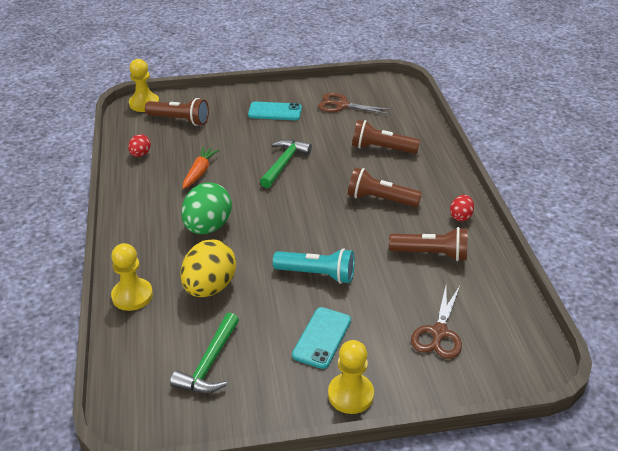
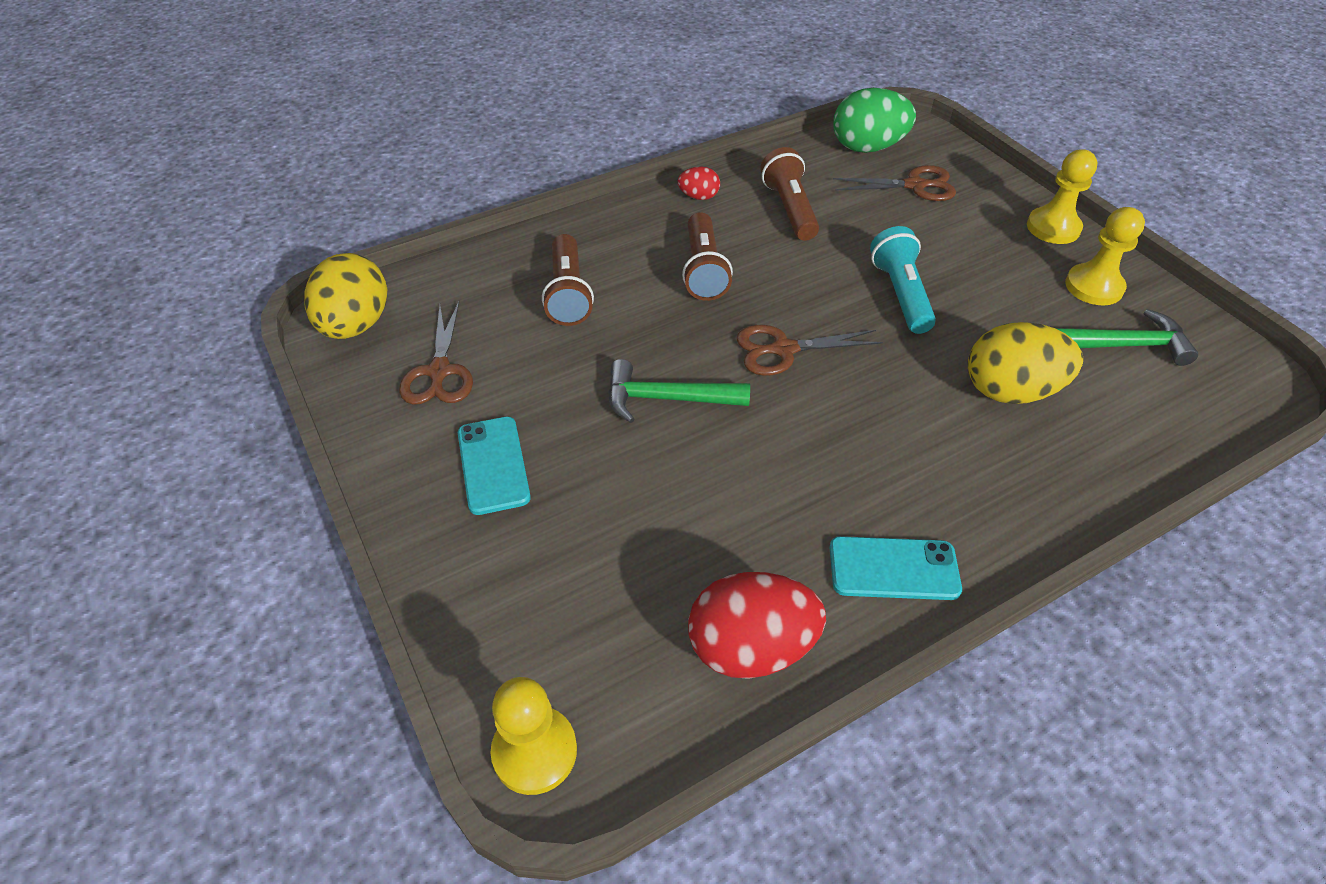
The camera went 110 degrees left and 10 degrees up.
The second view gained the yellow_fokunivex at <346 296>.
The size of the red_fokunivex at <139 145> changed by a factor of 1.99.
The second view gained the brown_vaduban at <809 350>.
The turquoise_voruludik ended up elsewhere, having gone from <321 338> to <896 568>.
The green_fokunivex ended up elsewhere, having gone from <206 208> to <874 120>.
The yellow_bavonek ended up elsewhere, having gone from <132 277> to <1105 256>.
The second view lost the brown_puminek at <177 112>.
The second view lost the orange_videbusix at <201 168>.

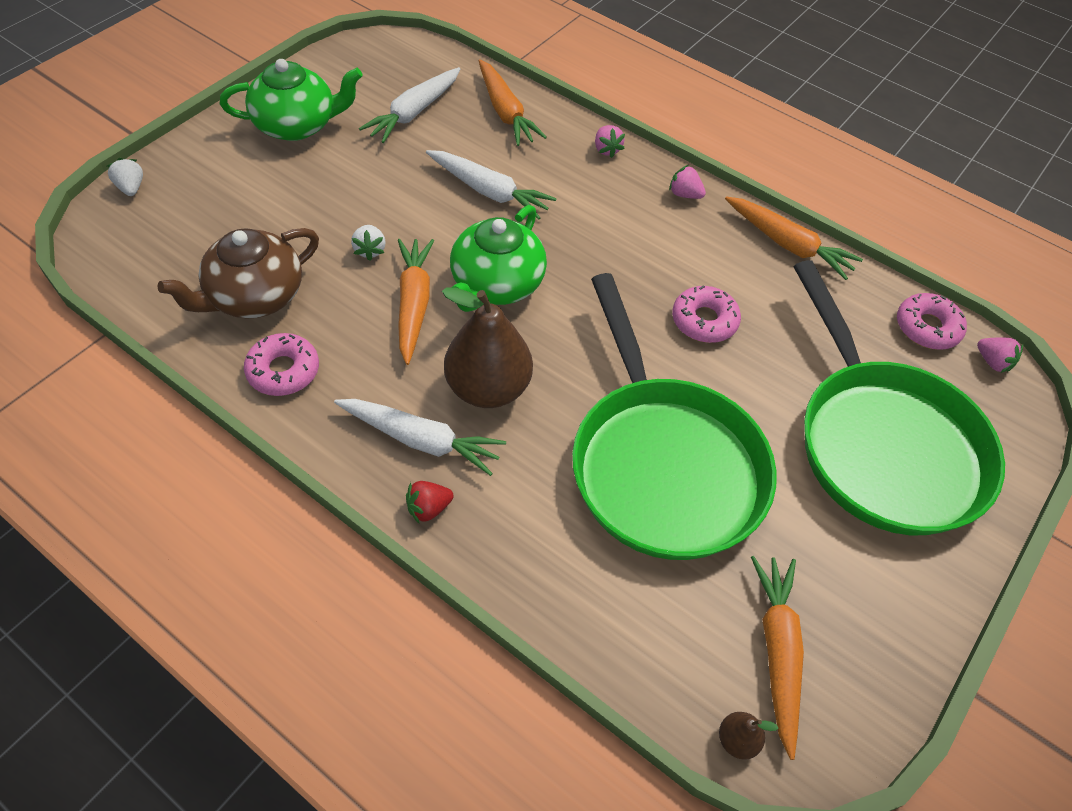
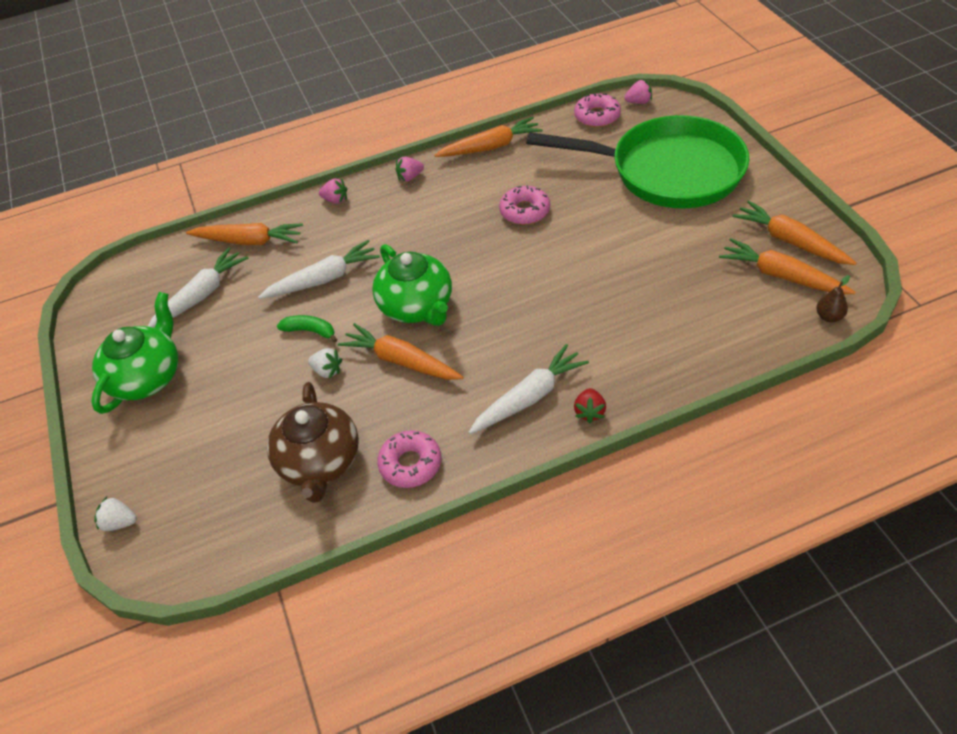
The camera went 50 degrees left and 5 degrees down.
The white_videbusix at <409 105> ended up facing another way, 120 degrees counterclockwise from before.
The second view gained the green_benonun at <307 329>.
The second view gained the orange_videbusix at <794 232>.
The second view lost the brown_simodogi at <487 347>.
The second view lost the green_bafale at <674 416>.

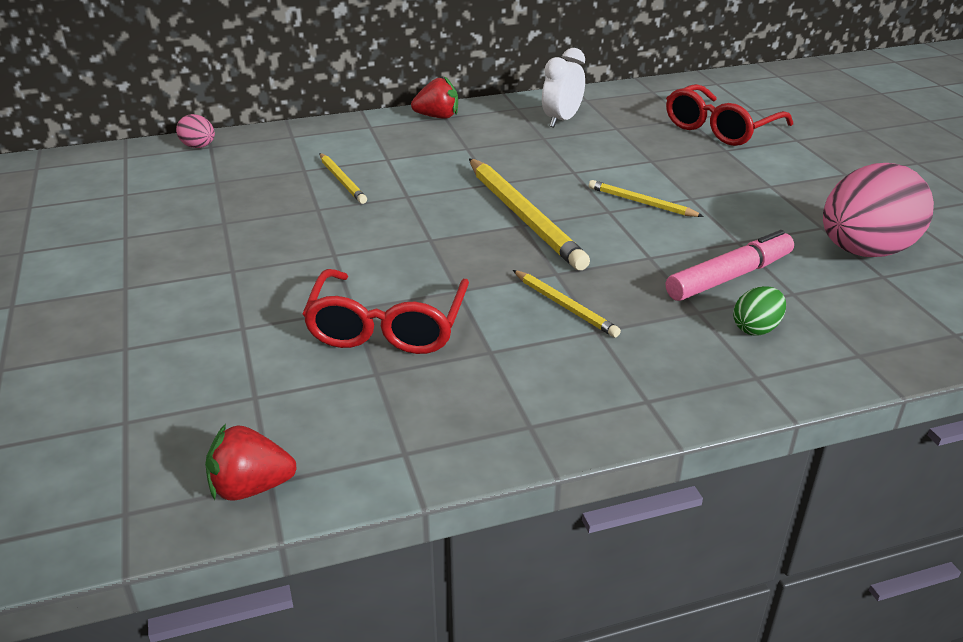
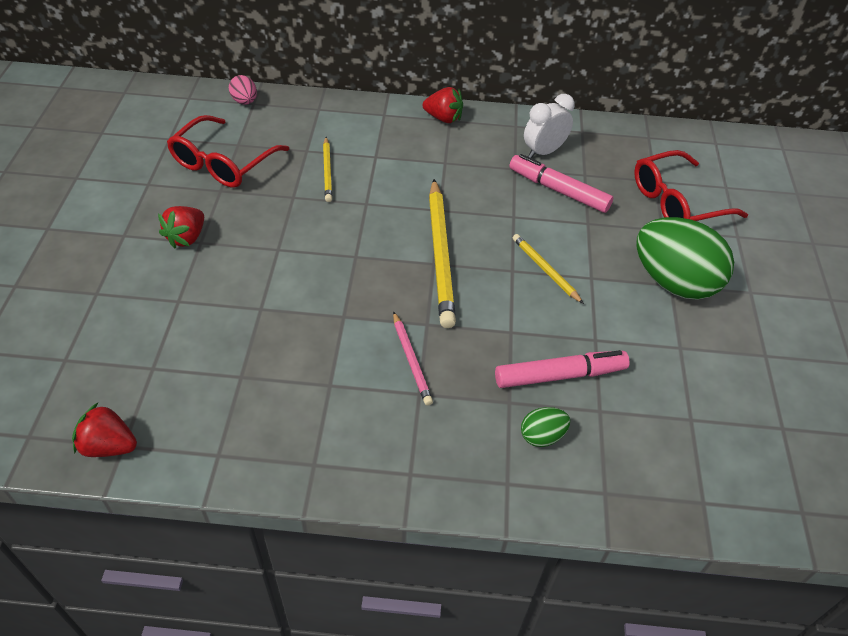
The camera went 20 degrees right and 15 degrees up.
The second view gained the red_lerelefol at <181 227>.
The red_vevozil ended up elsewhere, having gone from <386 311> to <228 151>.
What was the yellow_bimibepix at <567 304> turned into the pink_bimibepix at <413 358>.
The second view gained the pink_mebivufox at <561 183>.
The second view gained the green_fokunivex at <685 258>.
The second view lost the pink_fokunivex at <878 210>.

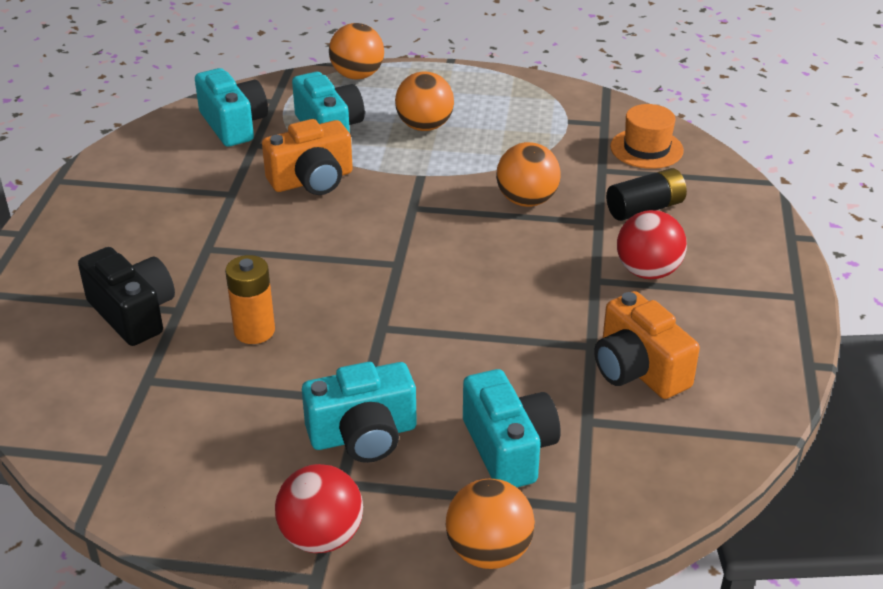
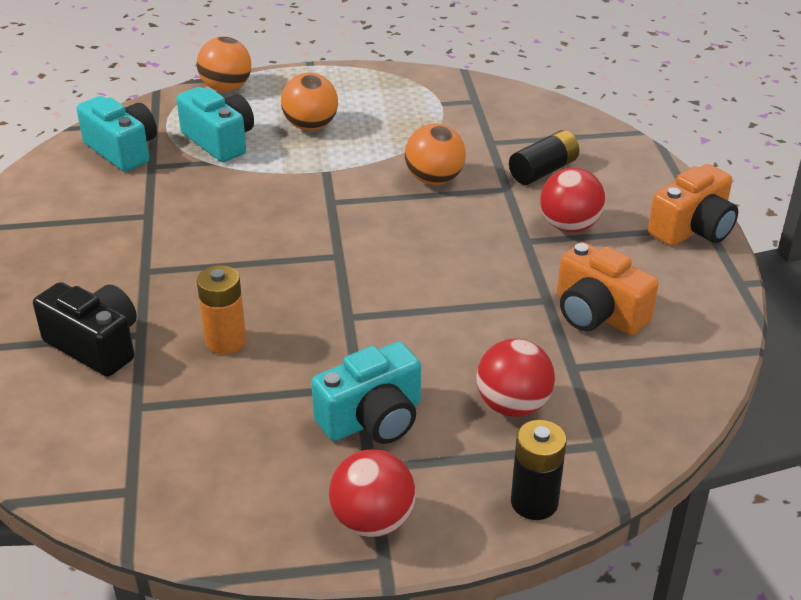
The camera went 15 degrees left and 0 degrees up.
Where the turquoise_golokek stood at <511 428>, the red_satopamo came to stand at <515 378>.
Where the orange_satopamo stood at <490 524>, the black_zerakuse came to stand at <538 470>.
The orange_golokek ended up elsewhere, having gone from <307 157> to <693 205>.
The second view lost the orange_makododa at <647 136>.

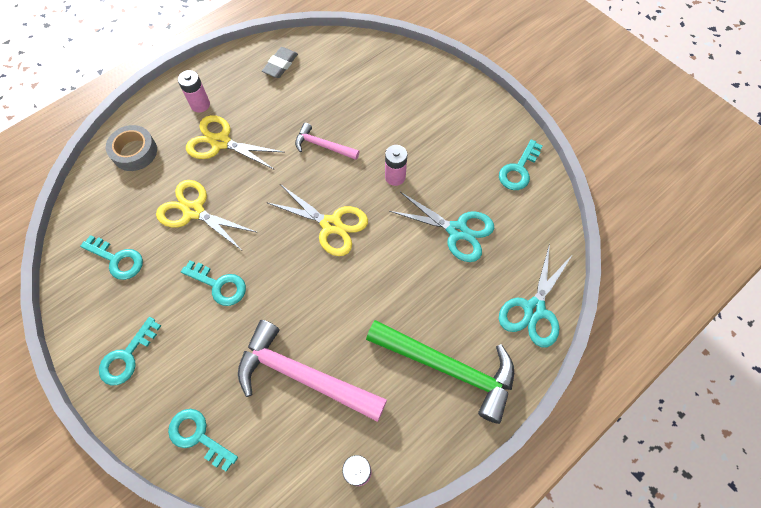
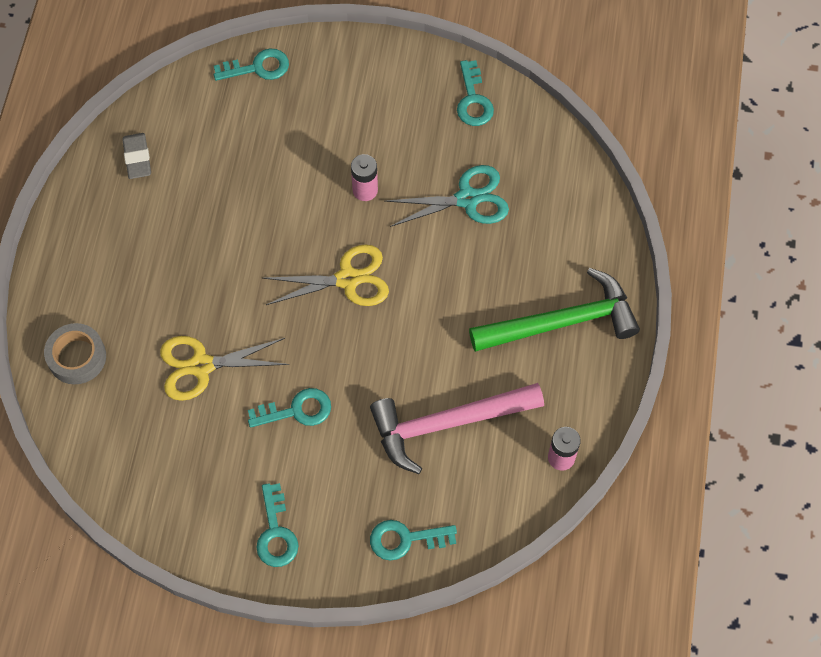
The camera went 40 degrees left and 0 degrees up.
The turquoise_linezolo ended up elsewhere, having gone from <111 257> to <251 65>.
The second view lost the pink_zerakuse at <194 91>.
The second view lost the yellow_vaduban at <234 142>.
The second view lost the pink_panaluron at <327 141>.
The second view lost the turquoise_vaduban at <536 295>.

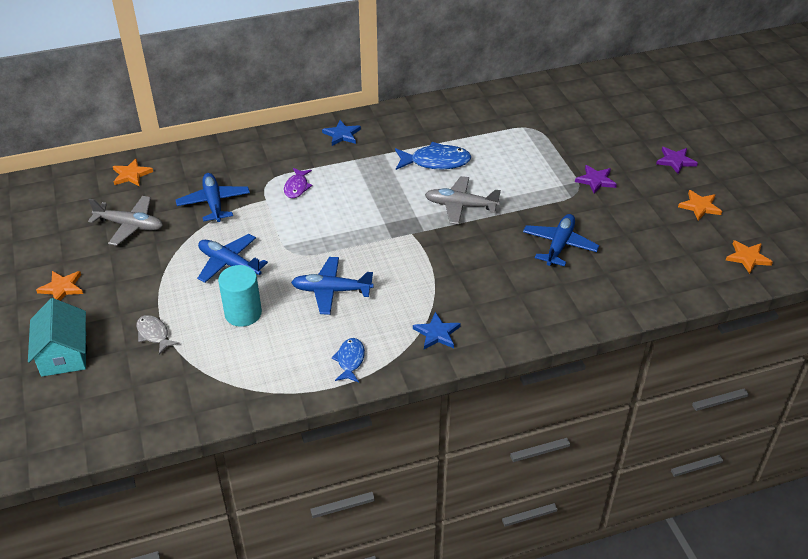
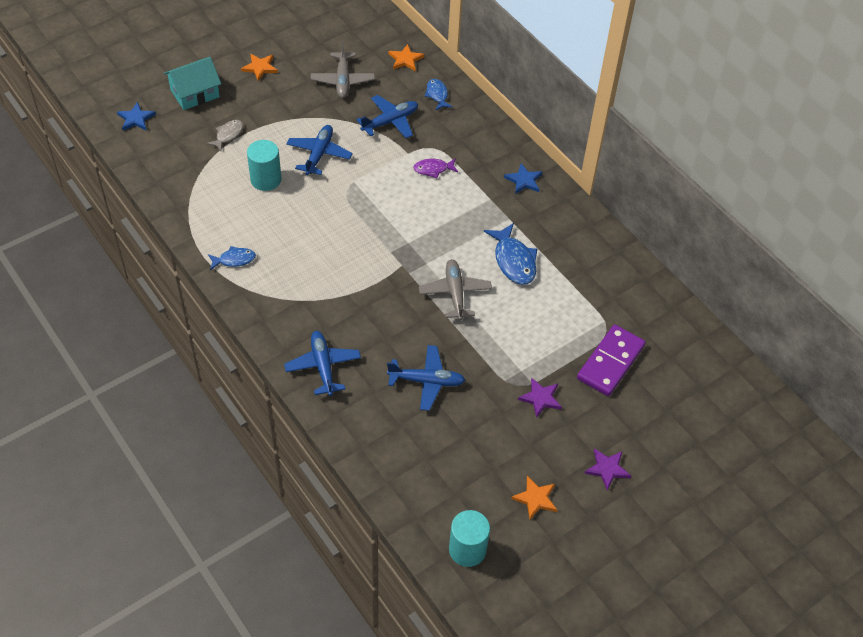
The camera went 70 degrees right and 10 degrees up.
The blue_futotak ended up elsewhere, having gone from <437 330> to <136 116>.
The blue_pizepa ended up elsewhere, having gone from <332 286> to <322 363>.
The second view gained the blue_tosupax at <438 95>.
Where the orange_futotak stood at <749 257>, the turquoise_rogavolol came to stand at <469 538>.
The second view gained the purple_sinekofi at <611 360>.

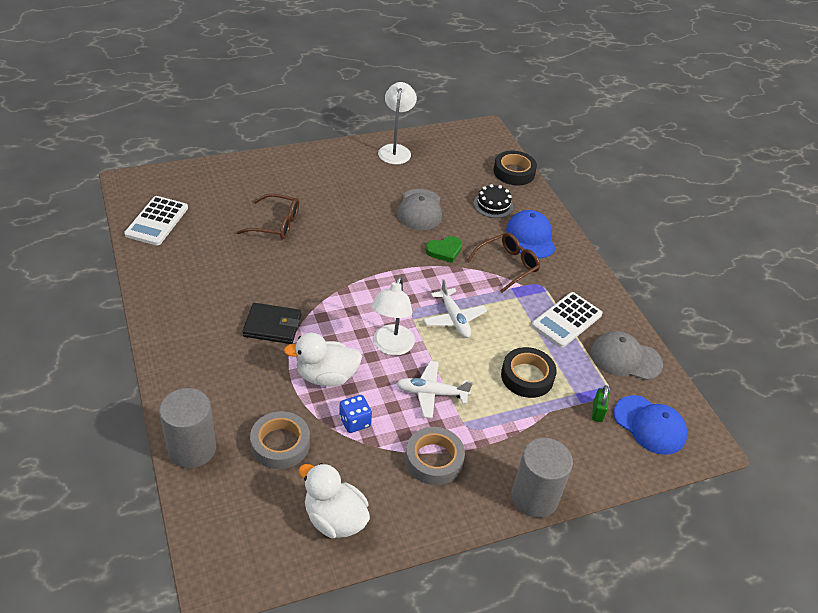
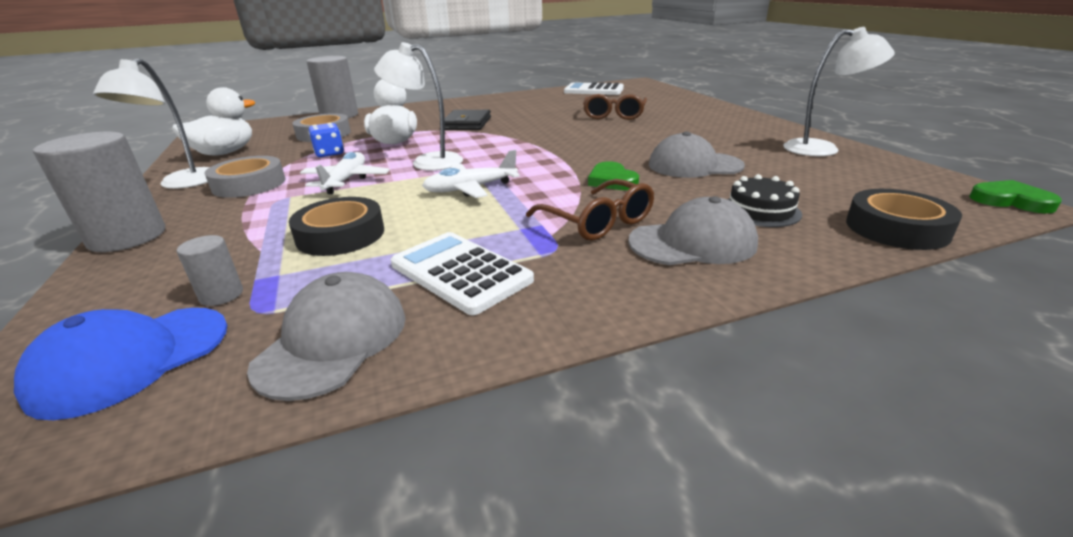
The camera went 95 degrees right and 15 degrees down.
The second view gained the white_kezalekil at <151 123>.
Where the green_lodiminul stood at <600 403>, the grey_rogavolol came to stand at <210 270>.
What was the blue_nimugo at <531 234> turned into the grey_nimugo at <693 230>.
The second view gained the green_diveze at <1015 196>.

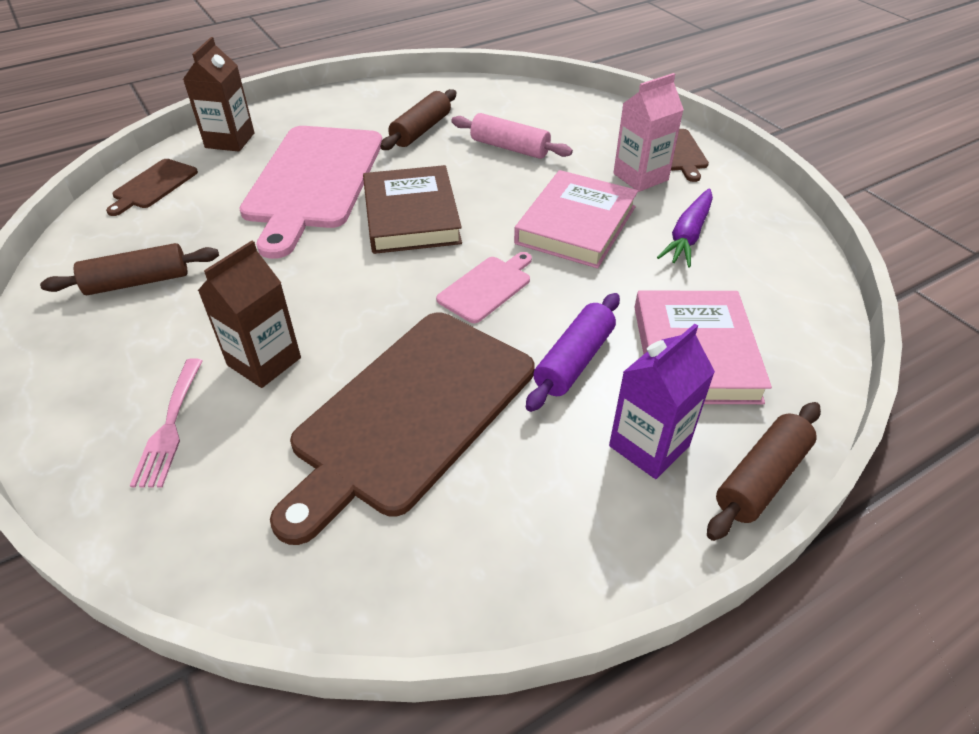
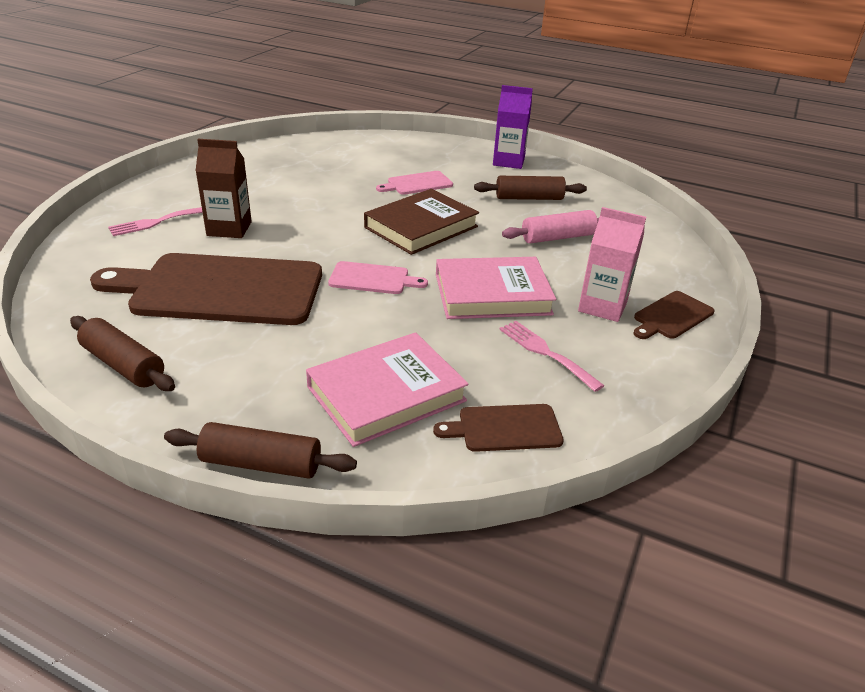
The camera went 55 degrees right and 10 degrees down.
The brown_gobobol ended up elsewhere, having gone from <129 269> to <122 353>.
The size of the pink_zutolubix at <310 192> changed by a factor of 0.45.
The brown_zutolubix ended up elsewhere, having gone from <152 187> to <498 428>.
The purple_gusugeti ended up elsewhere, having gone from <662 401> to <513 127>.
Where the purple_videbusix stood at <685 227>, the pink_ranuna came to stand at <552 356>.
The pink_gobobol at <512 136> ended up facing another way, 75 degrees clockwise from before.
The second view lost the brown_gusugeti at <219 94>.
The second view lost the purple_gobobol at <573 352>.

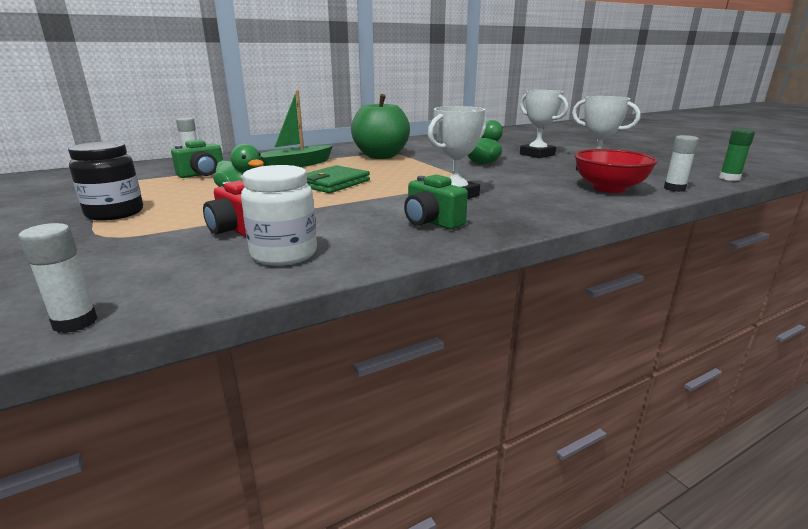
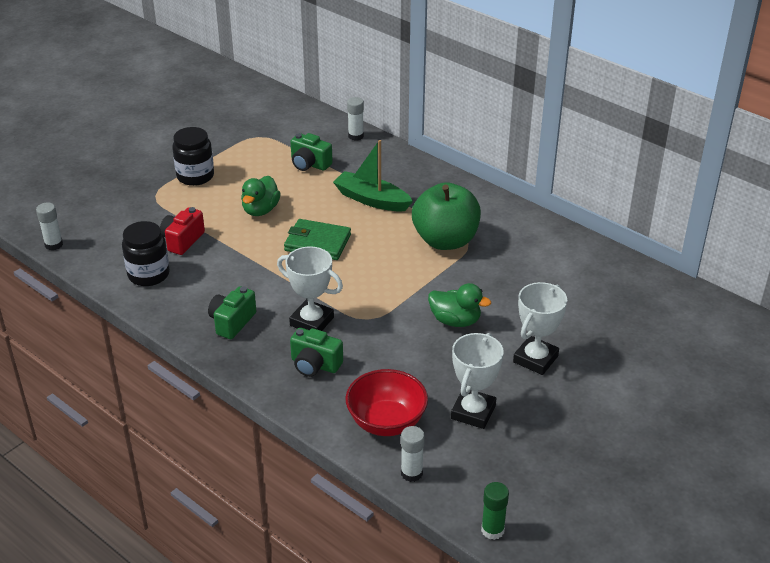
The camera went 70 degrees right and 15 degrees up.
What was the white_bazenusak at <279 215> turned into the black_bazenusak at <146 253>.
The second view gained the green_golokek at <316 352>.

